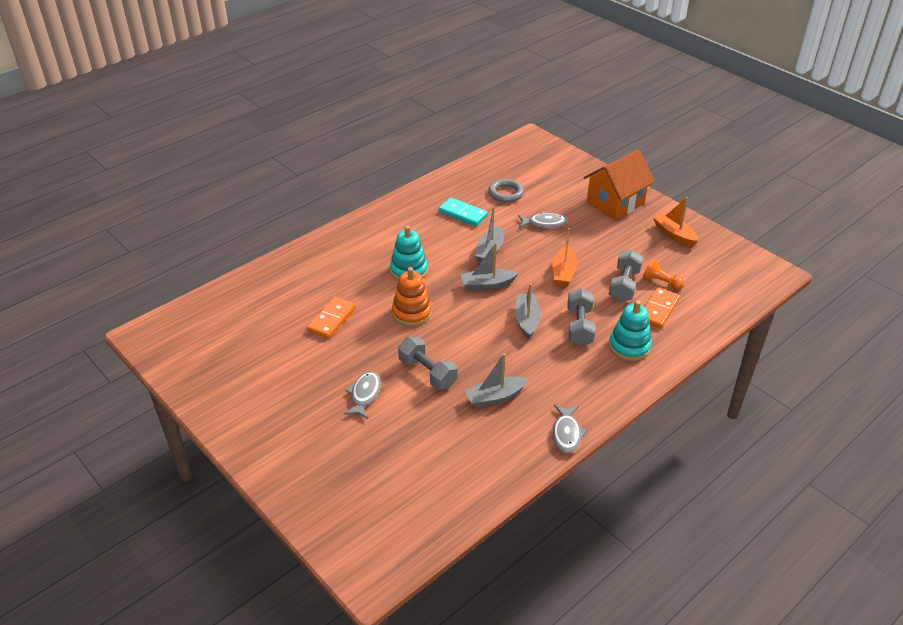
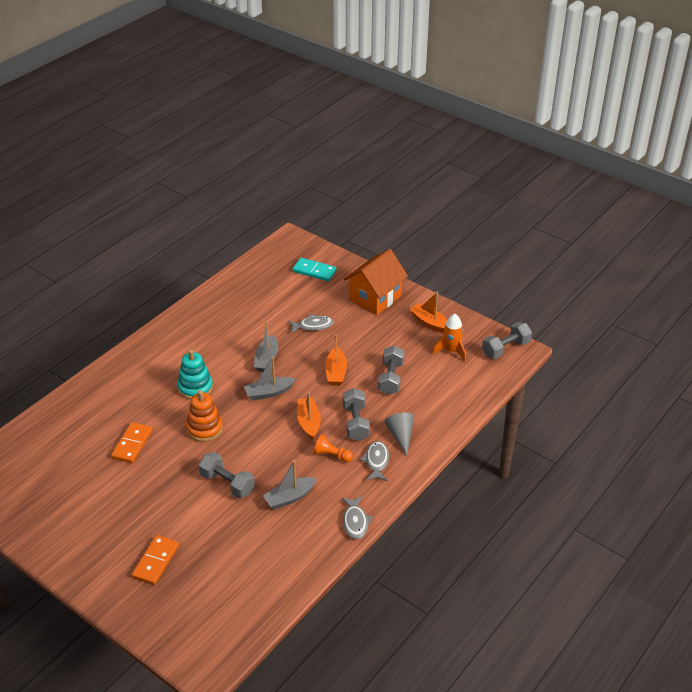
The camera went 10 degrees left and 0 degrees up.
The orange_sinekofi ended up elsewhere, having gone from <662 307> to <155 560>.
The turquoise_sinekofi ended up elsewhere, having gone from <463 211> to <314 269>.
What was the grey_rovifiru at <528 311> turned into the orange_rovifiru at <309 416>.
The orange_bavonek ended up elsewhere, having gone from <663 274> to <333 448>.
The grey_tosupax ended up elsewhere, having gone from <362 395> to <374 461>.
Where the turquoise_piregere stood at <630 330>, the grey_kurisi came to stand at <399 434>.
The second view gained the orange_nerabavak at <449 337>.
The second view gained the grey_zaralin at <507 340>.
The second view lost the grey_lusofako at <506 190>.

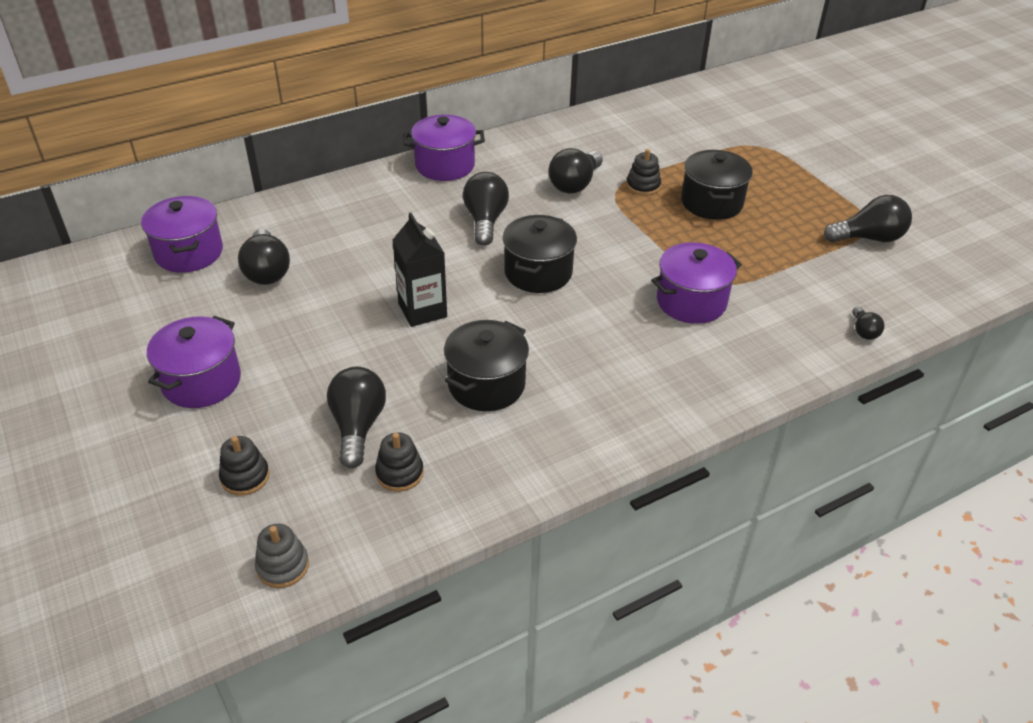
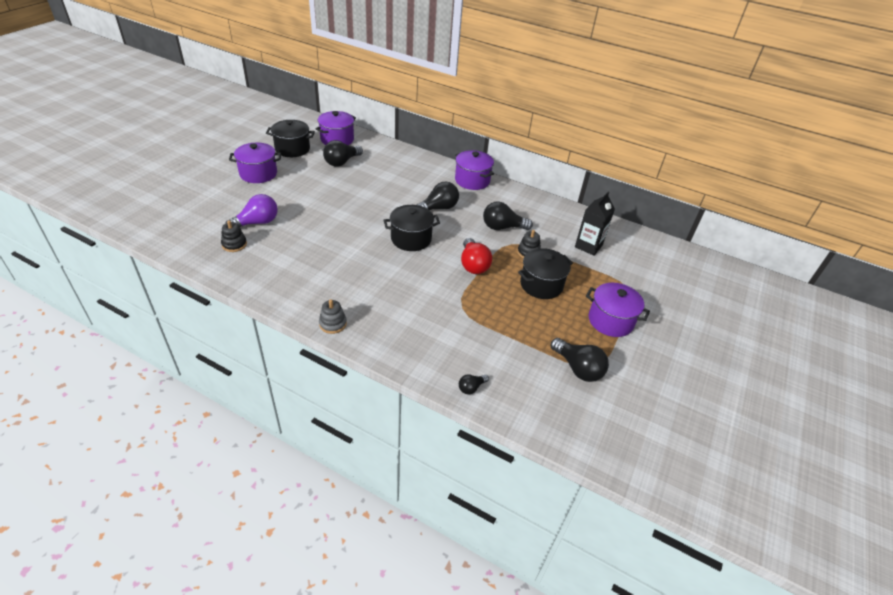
The camera went 55 degrees right and 0 degrees up.
What was the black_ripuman at <356 417> turned into the purple_ripuman at <252 211>.
The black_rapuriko ended up elsewhere, having gone from <486 365> to <290 138>.
The grey_piregere ended up elsewhere, having gone from <282 556> to <333 316>.
The second view gained the red_ripuman at <476 256>.
The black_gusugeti ended up elsewhere, having gone from <419 269> to <595 224>.
The purple_rapuriko ended up elsewhere, having gone from <696 283> to <618 310>.
The second view lost the black_piregere at <244 466>.

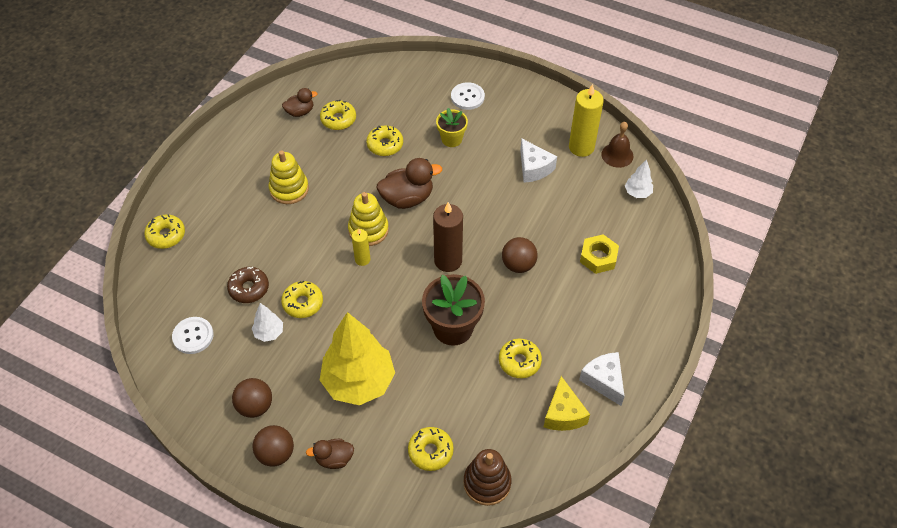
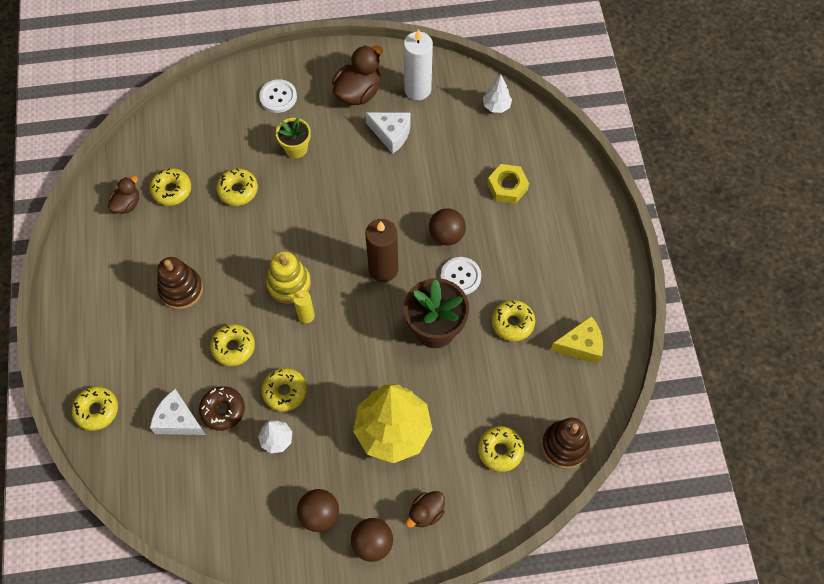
The camera went 35 degrees left and 10 degrees up.
The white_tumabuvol ended up elsewhere, having gone from <602 379> to <178 412>.
What was the yellow_piregere at <289 177> turned into the brown_piregere at <180 283>.
The second view gained the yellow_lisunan at <232 345>.
The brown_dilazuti ended up elsewhere, having gone from <409 183> to <357 75>.
What was the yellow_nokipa at <586 120> turned into the white_nokipa at <418 64>.
The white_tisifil ended up elsewhere, having gone from <193 335> to <461 276>.
The yellow_tumabuvol at <567 403> ended up facing another way, 60 degrees counterclockwise from before.
The second view lost the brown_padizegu at <617 145>.

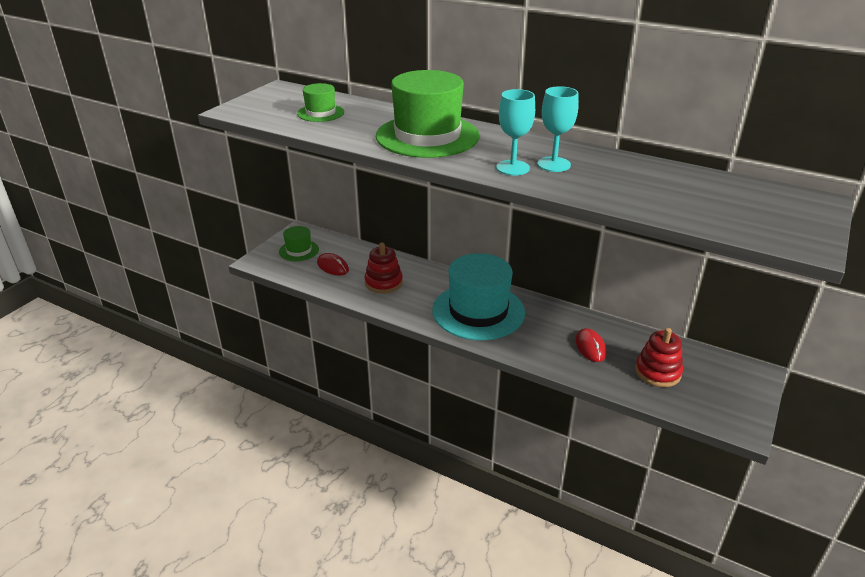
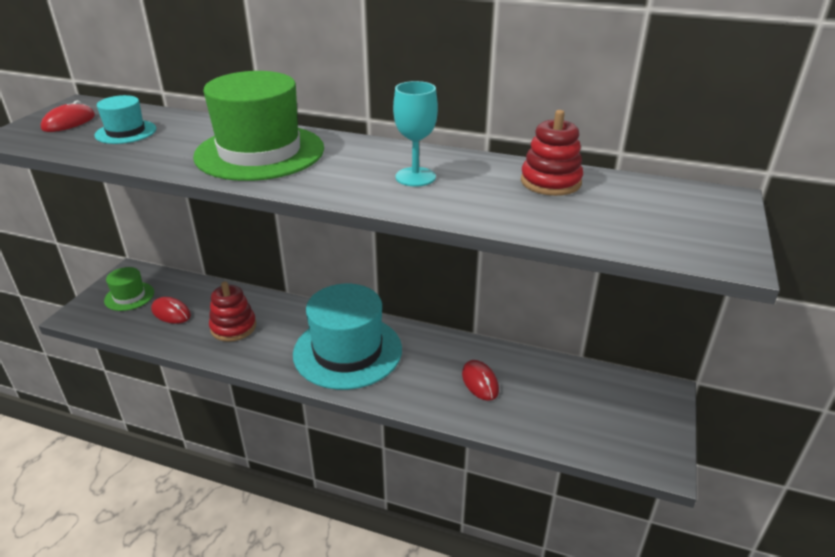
The camera went 10 degrees left and 0 degrees up.
The second view gained the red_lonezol at <68 116>.
What was the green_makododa at <320 102> turned into the turquoise_makododa at <125 119>.
The red_piregere ended up elsewhere, having gone from <659 357> to <552 153>.
The second view lost the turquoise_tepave at <515 132>.

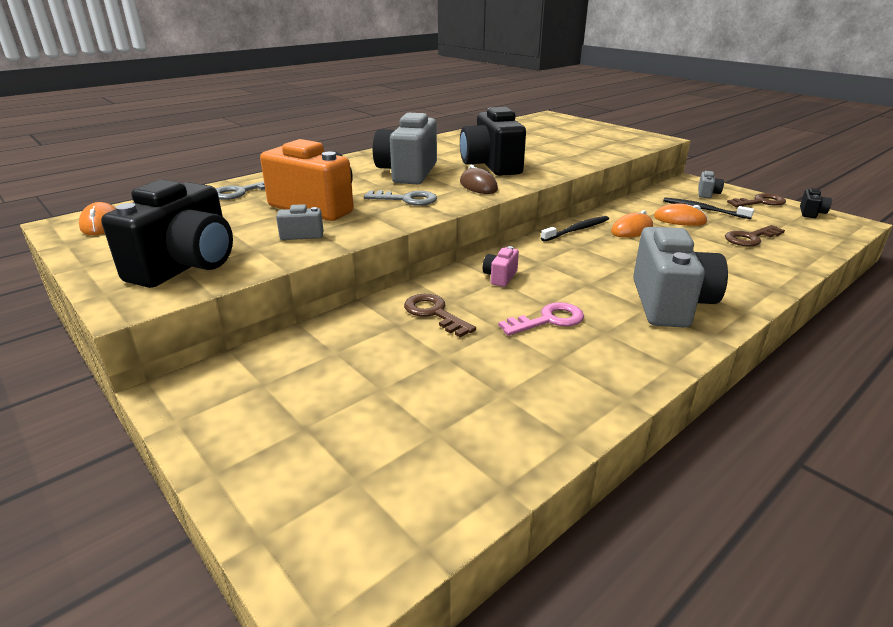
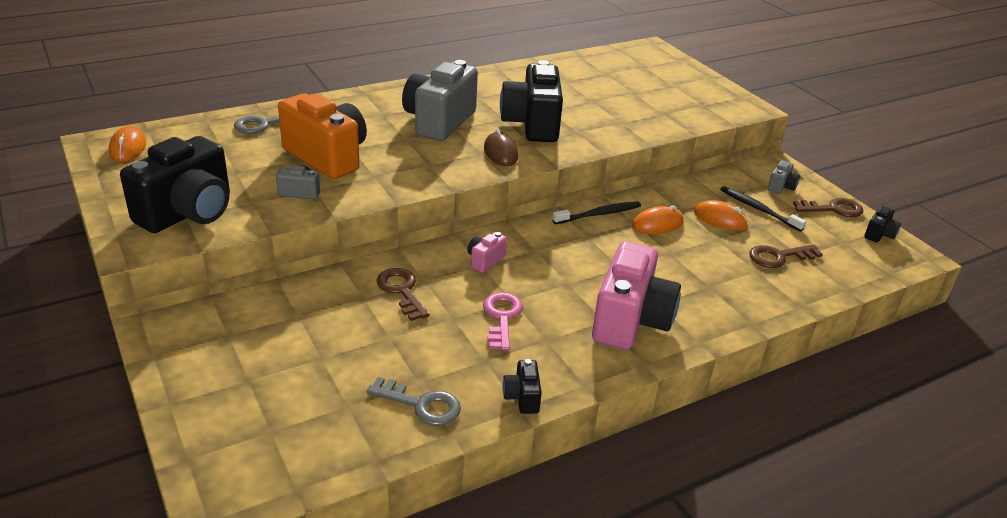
The camera went 10 degrees right and 5 degrees up.
The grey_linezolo ended up elsewhere, having gone from <400 198> to <414 401>.
The pink_linezolo at <541 319> ended up facing another way, 75 degrees counterclockwise from before.
The second view gained the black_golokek at <522 386>.
What was the grey_golokek at <680 277> turned into the pink_golokek at <636 295>.

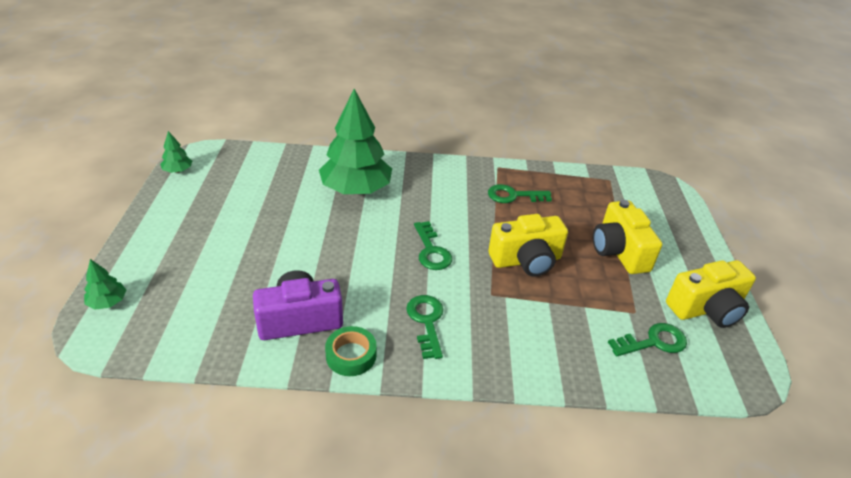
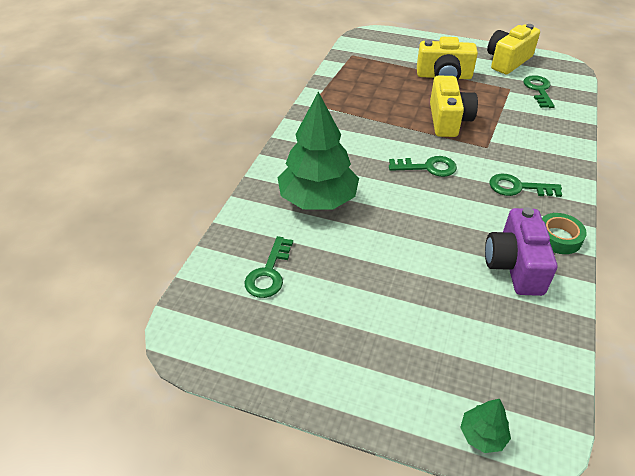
The camera went 70 degrees left and 5 degrees up.
The green_linezolo ended up elsewhere, having gone from <520 193> to <269 267>.
The yellow_golokek at <711 294> ended up facing another way, 135 degrees counterclockwise from before.
The second view lost the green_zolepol at <176 152>.

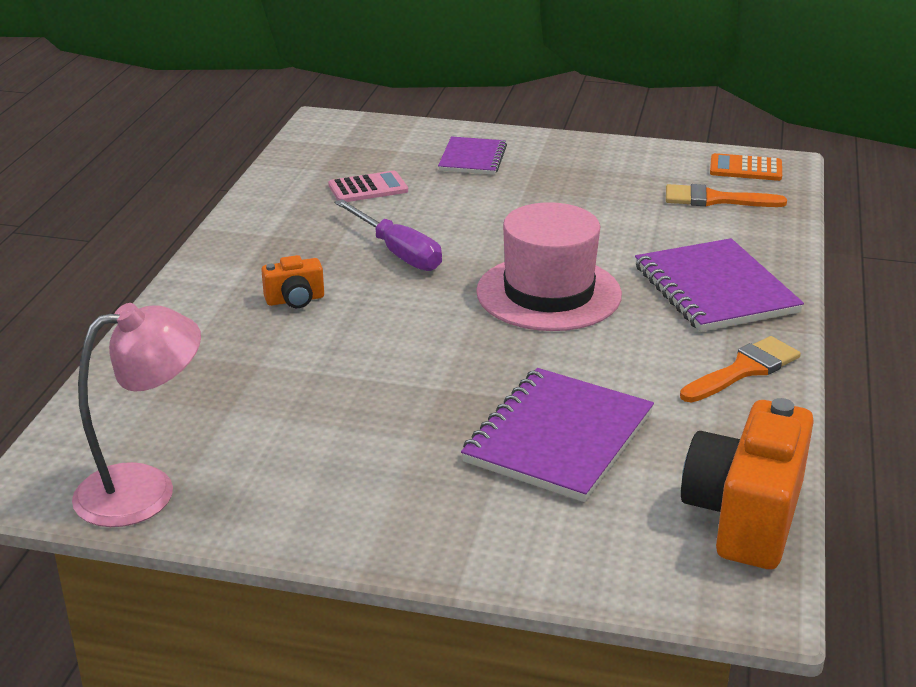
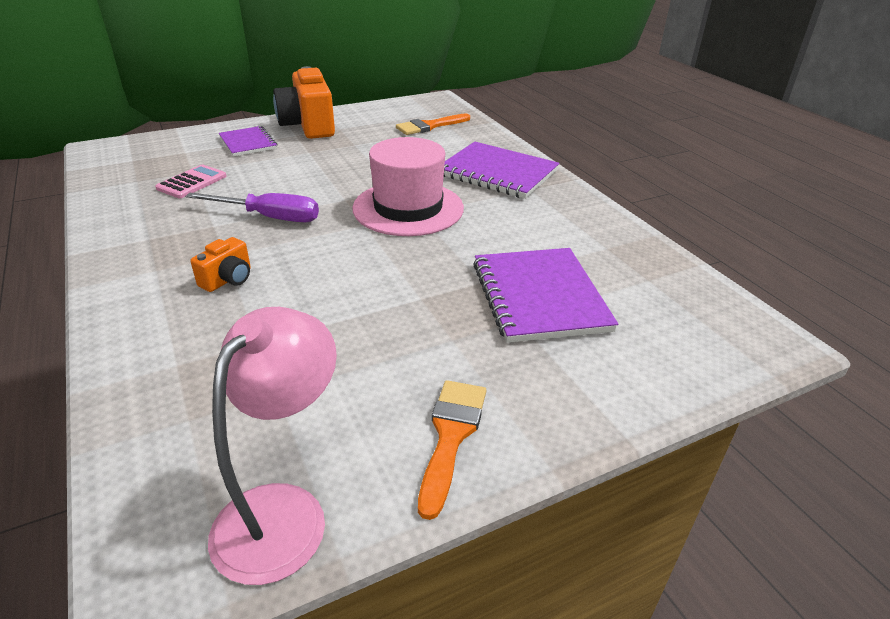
The camera went 40 degrees left and 5 degrees up.
The orange_golokek ended up elsewhere, having gone from <747 483> to <304 102>.
The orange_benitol ended up elsewhere, having gone from <740 369> to <452 450>.
The second view lost the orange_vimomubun at <746 167>.

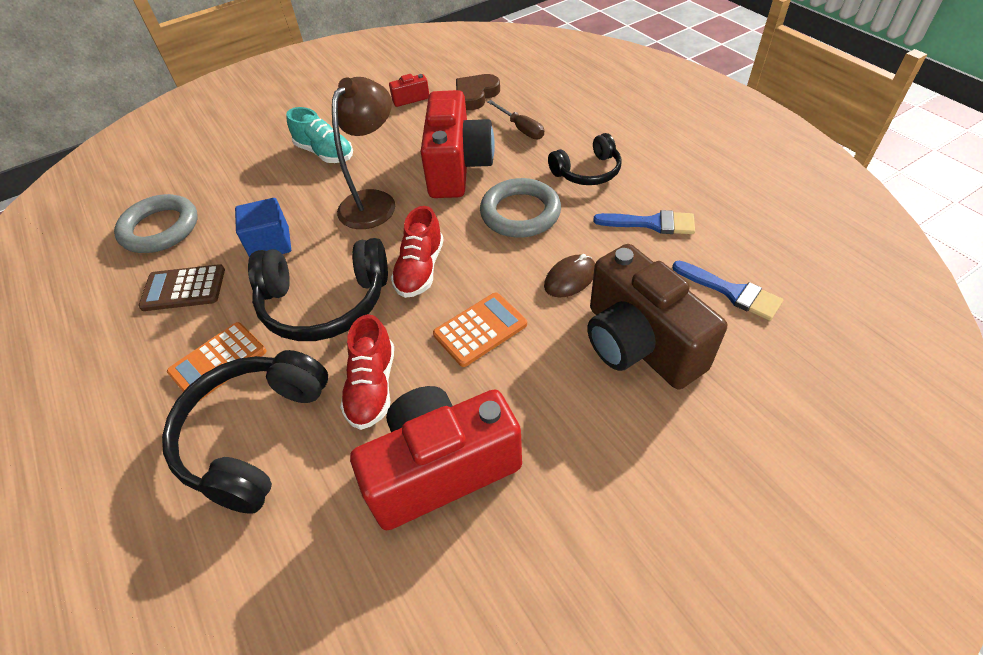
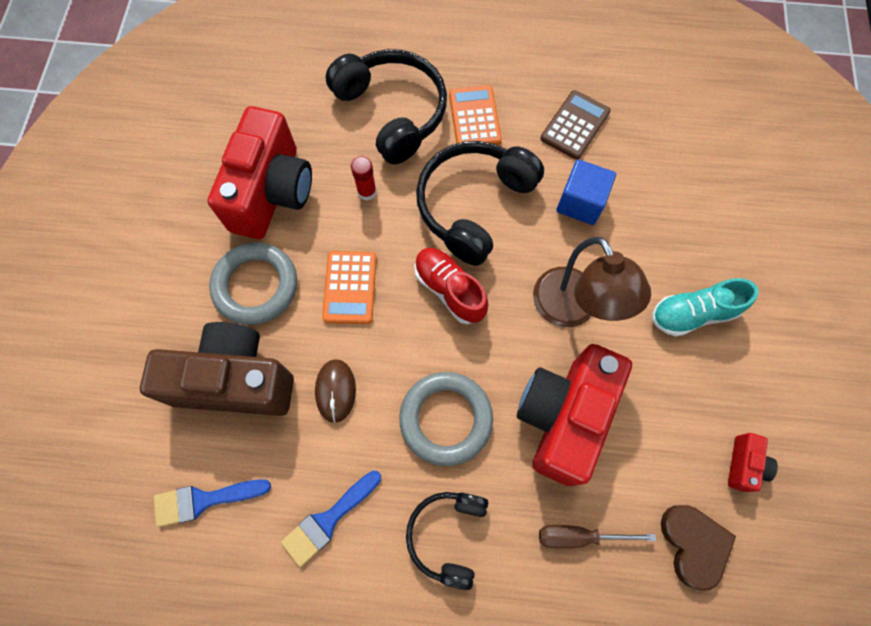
The camera went 125 degrees right and 20 degrees up.
The grey_lusofako ended up elsewhere, having gone from <156 223> to <253 283>.
Where the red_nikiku stood at <367 372>, the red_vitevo came to stand at <364 178>.
The red_golokek at <457 144> ended up facing another way, 75 degrees clockwise from before.

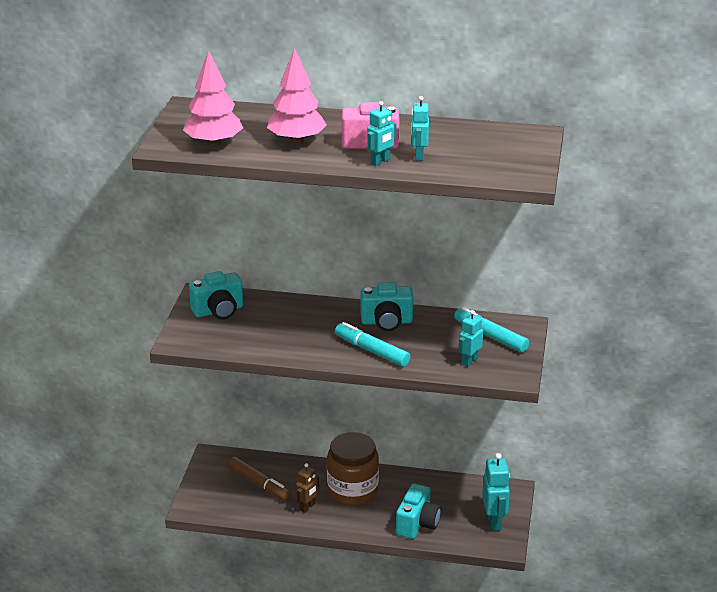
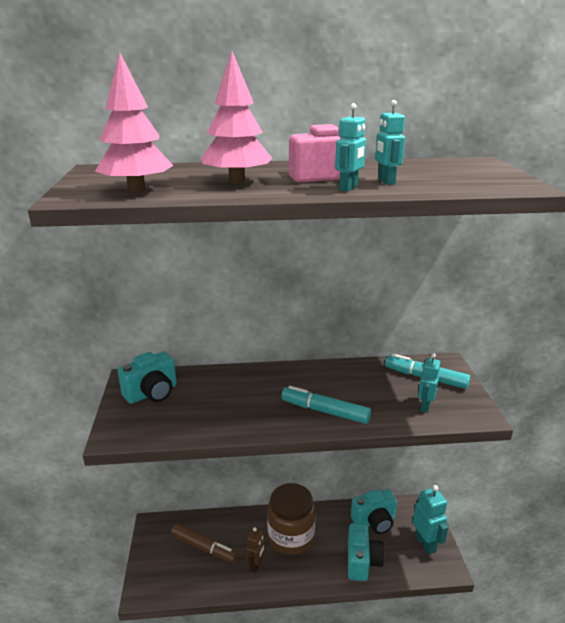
The camera went 15 degrees left and 5 degrees down.
The turquoise_golokek ended up elsewhere, having gone from <387 306> to <374 511>.

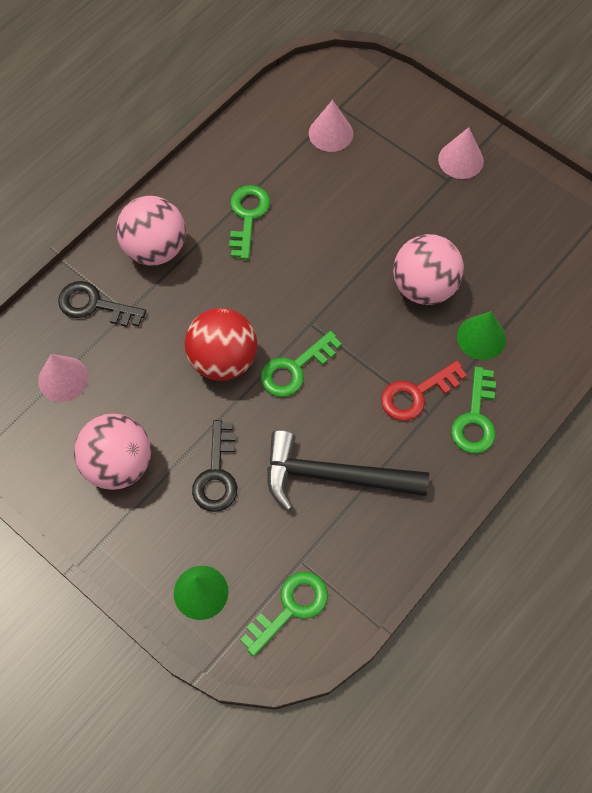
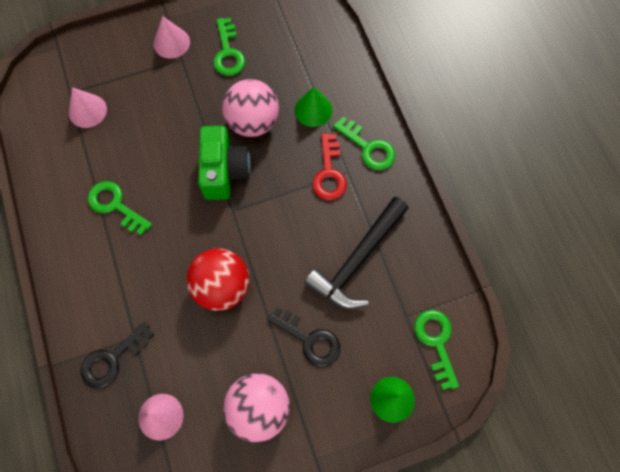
The camera went 60 degrees left and 5 degrees up.
The second view gained the green_golokek at <224 163>.
The green_linezolo ended up elsewhere, having gone from <301 364> to <229 47>.
The second view lost the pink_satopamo at <151 230>.

